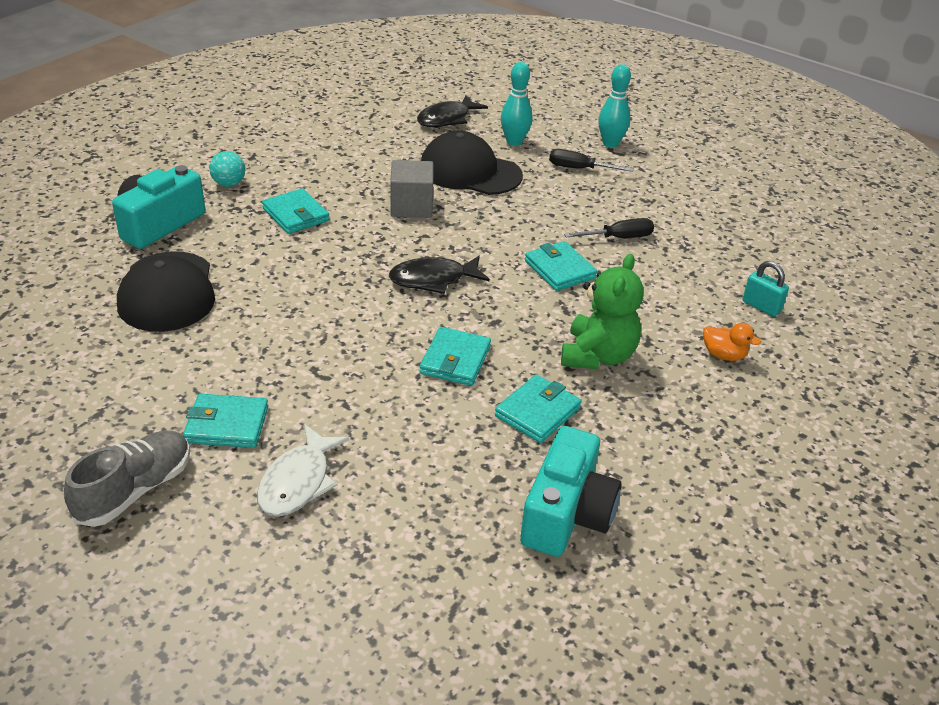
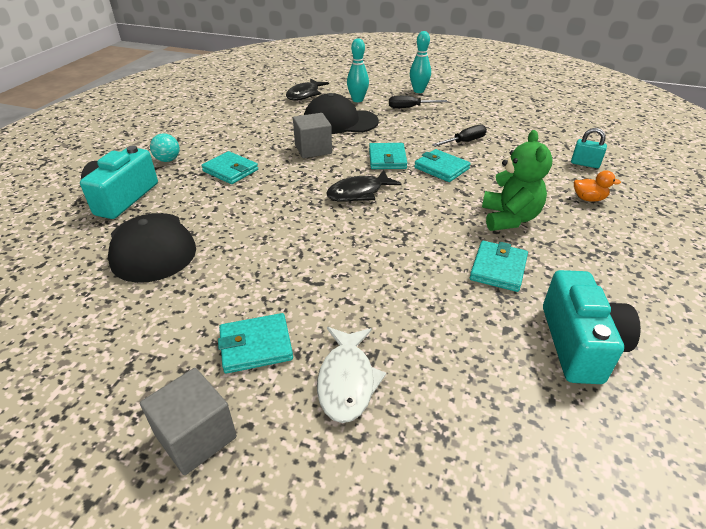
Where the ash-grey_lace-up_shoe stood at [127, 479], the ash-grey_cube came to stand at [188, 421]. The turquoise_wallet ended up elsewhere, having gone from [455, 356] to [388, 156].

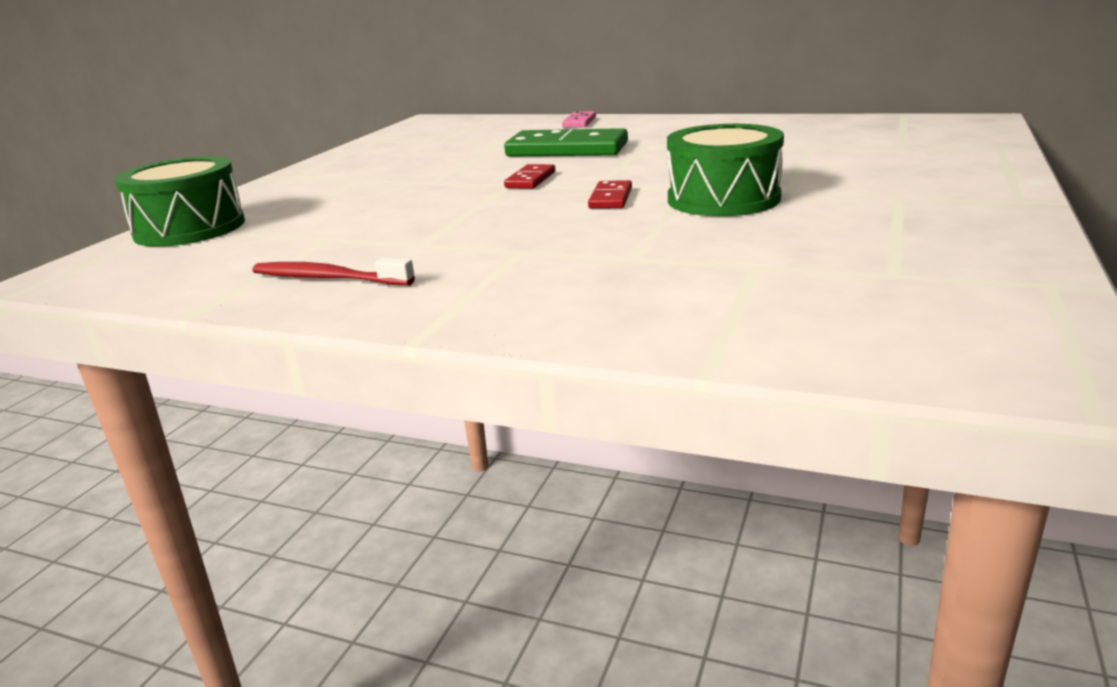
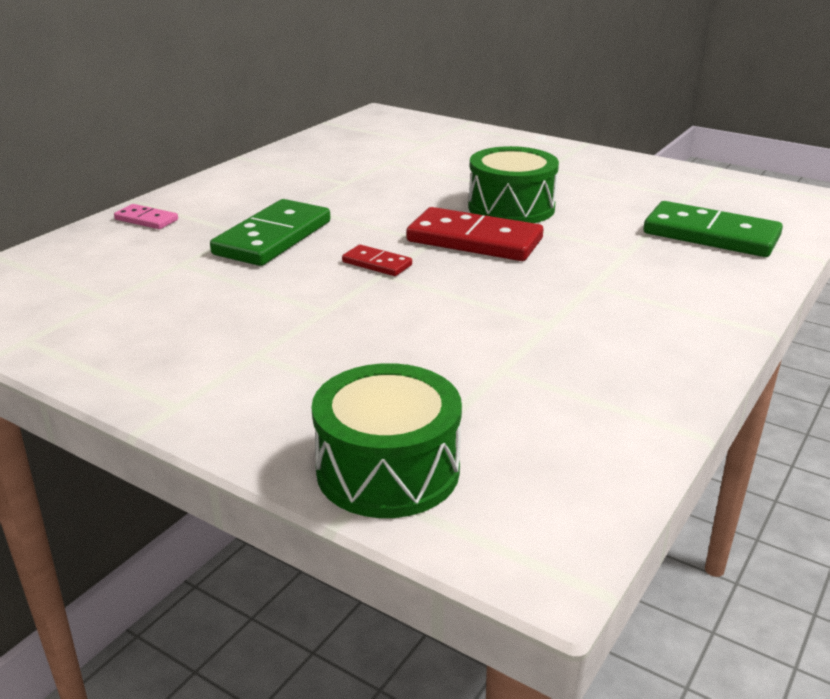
The size of the red_domino_piece at [610, 194] changed by a factor of 2.03. The second view gained the green_domino_piece at [713, 229]. The second view lost the red_tooth_brush at [333, 271].

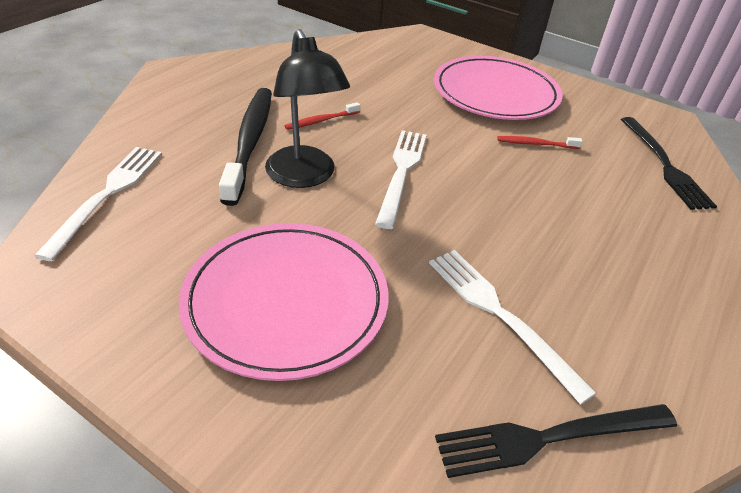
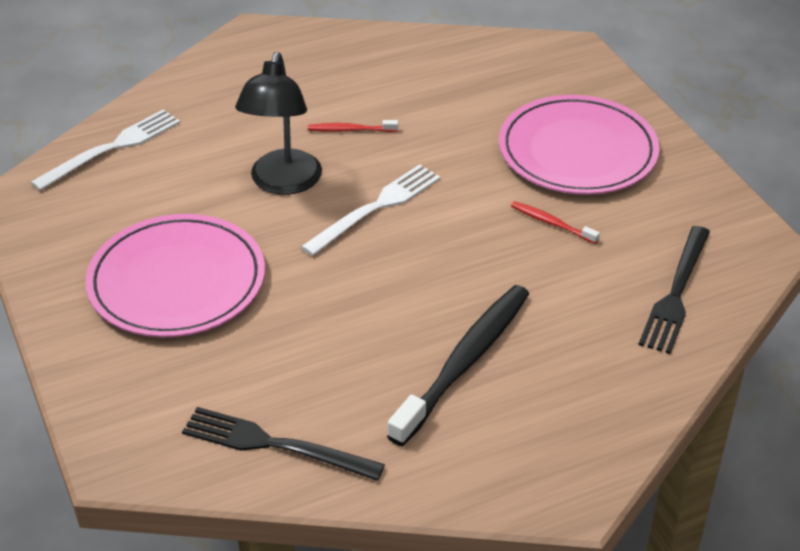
The ebony_tooth_brush ended up elsewhere, having gone from [245, 147] to [458, 365]. The second view lost the pure_white_fork at [513, 327].

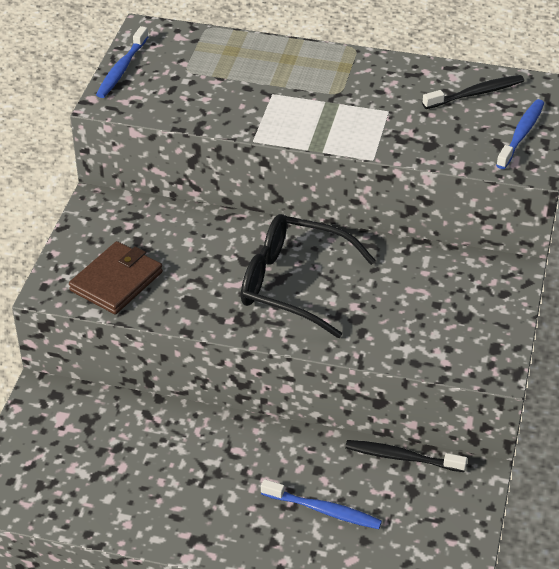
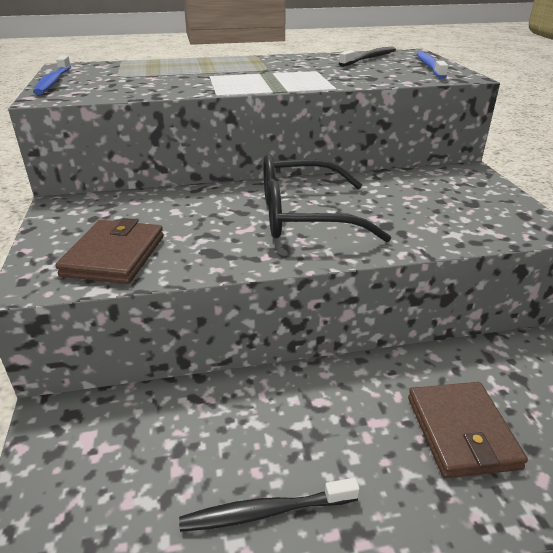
The ebony_tooth_brush ended up elsewhere, having gone from [406, 456] to [269, 505]. Where the cobalt_tooth_brush stood at [321, 504], the russet_wallet came to stand at [468, 430].

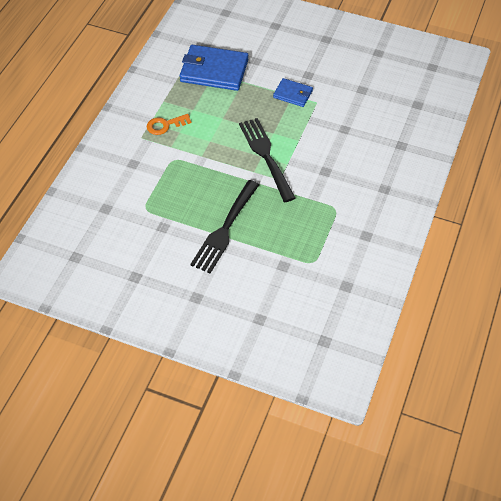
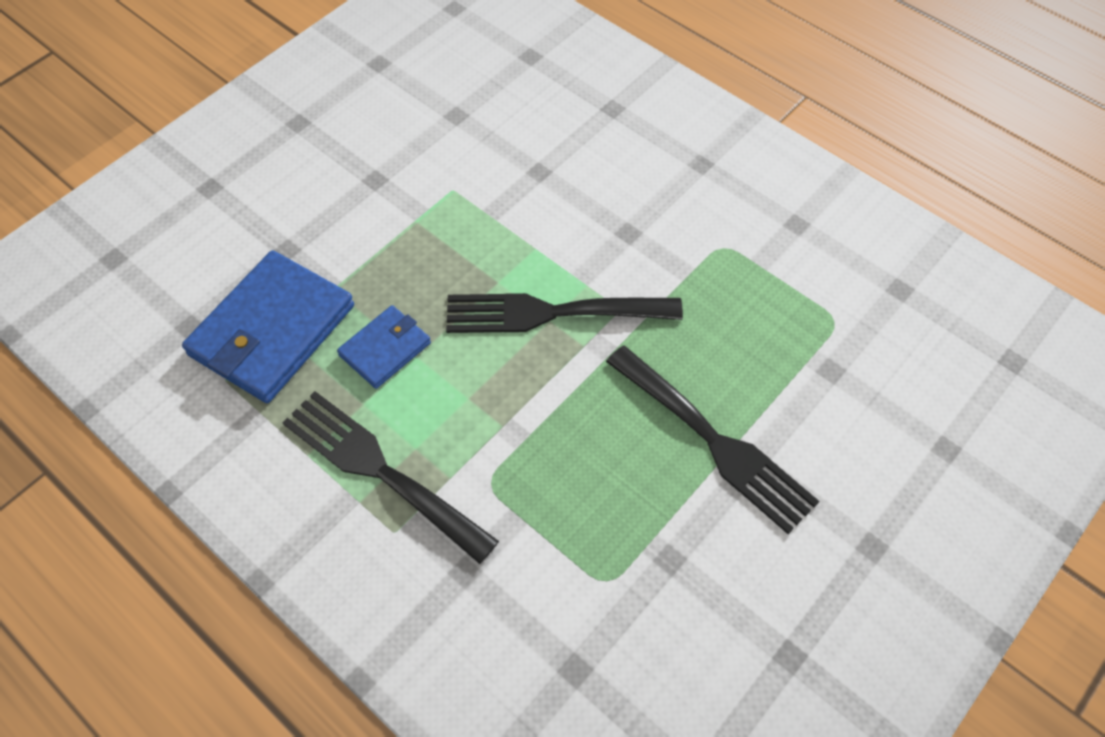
Where the orange-coloured_key stood at [169, 124], the ebony_fork came to stand at [390, 477]. The cobalt_wallet ended up elsewhere, having gone from [293, 92] to [384, 347].

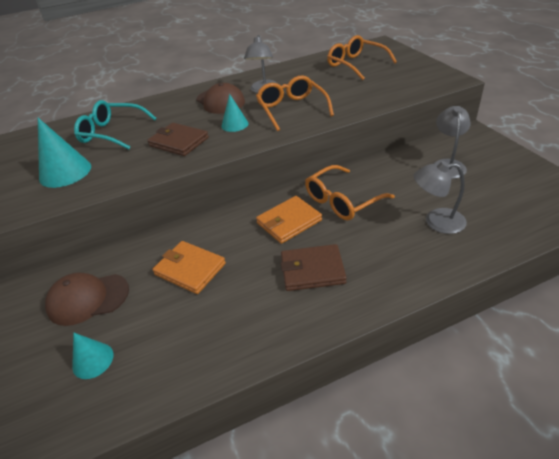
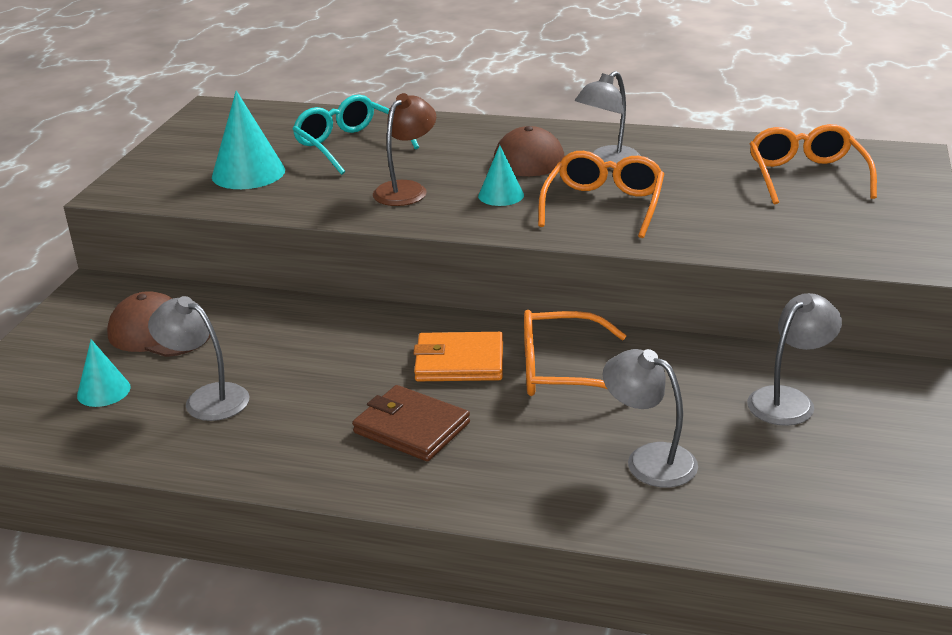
The second view gained the ash-grey_lamp at [198, 358]. Where the russet_wallet stood at [178, 139], the russet_lamp came to stand at [404, 149]. The second view lost the orange-coloured_wallet at [189, 267].

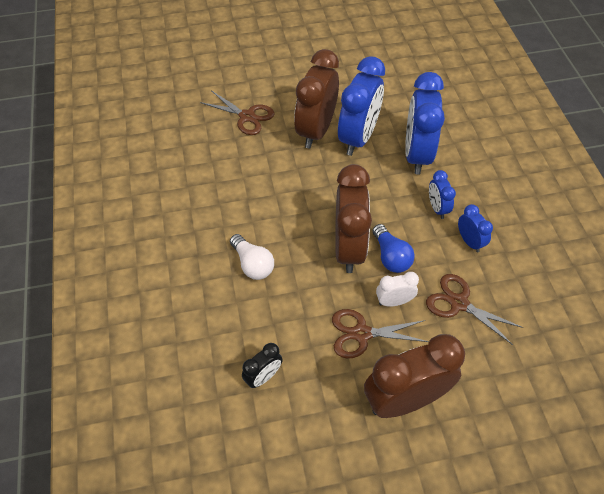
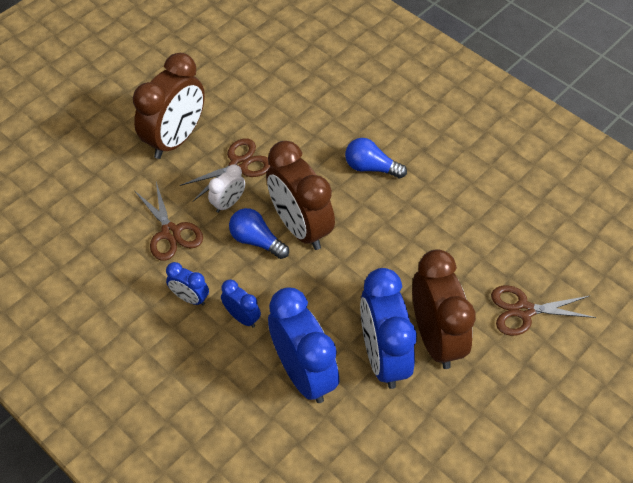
The russet_shears at [475, 309] ended up facing another way, 60 degrees clockwise from before. What was the pure_white_light_bulb at [252, 257] turned into the cobalt_light_bulb at [376, 158]. The second view lost the ebony_clock at [262, 365].

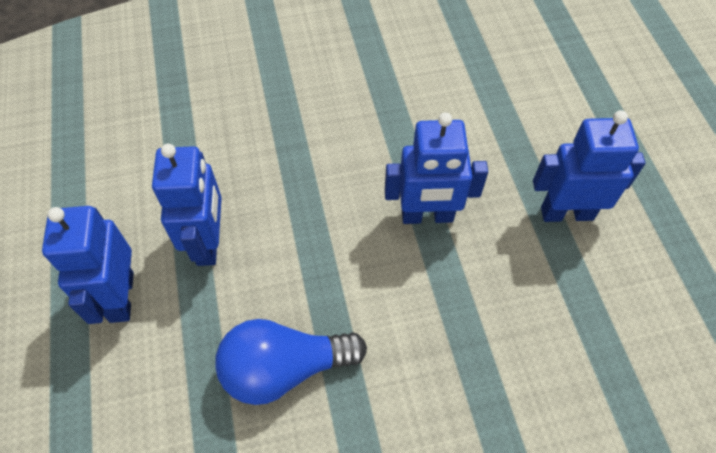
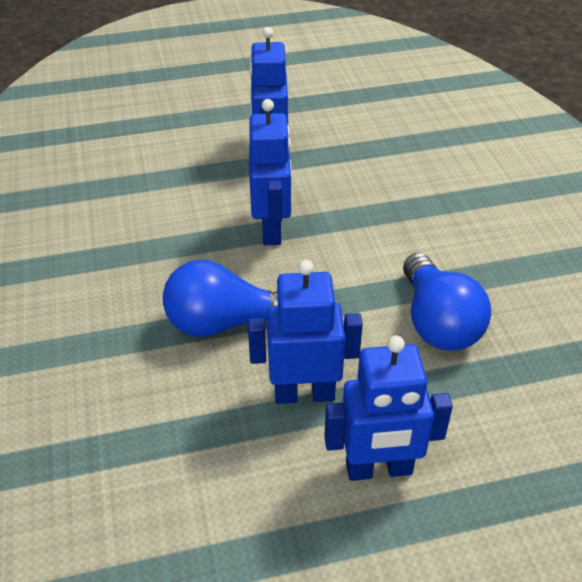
The second view gained the cobalt_light_bulb at [220, 298].

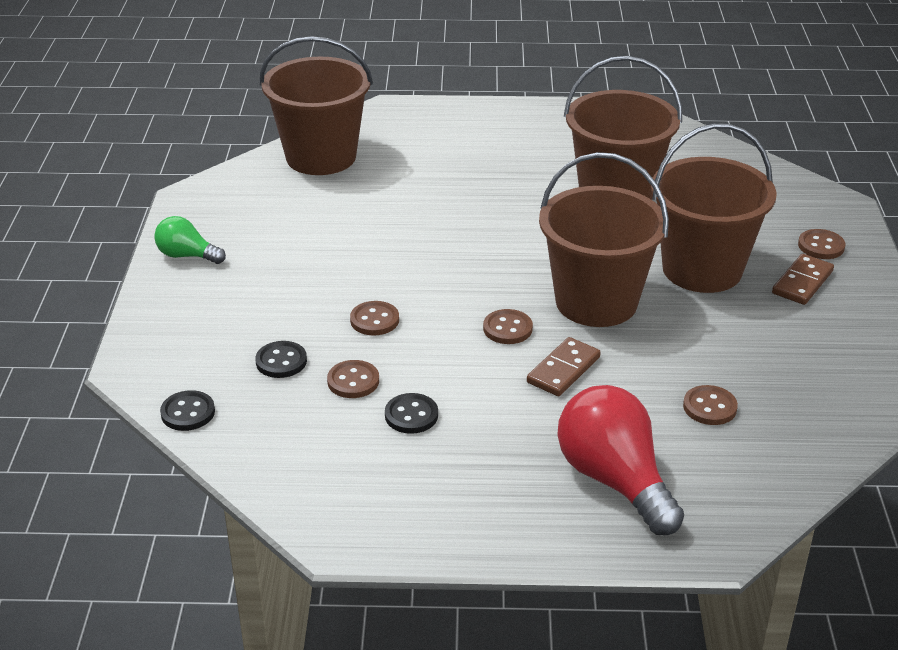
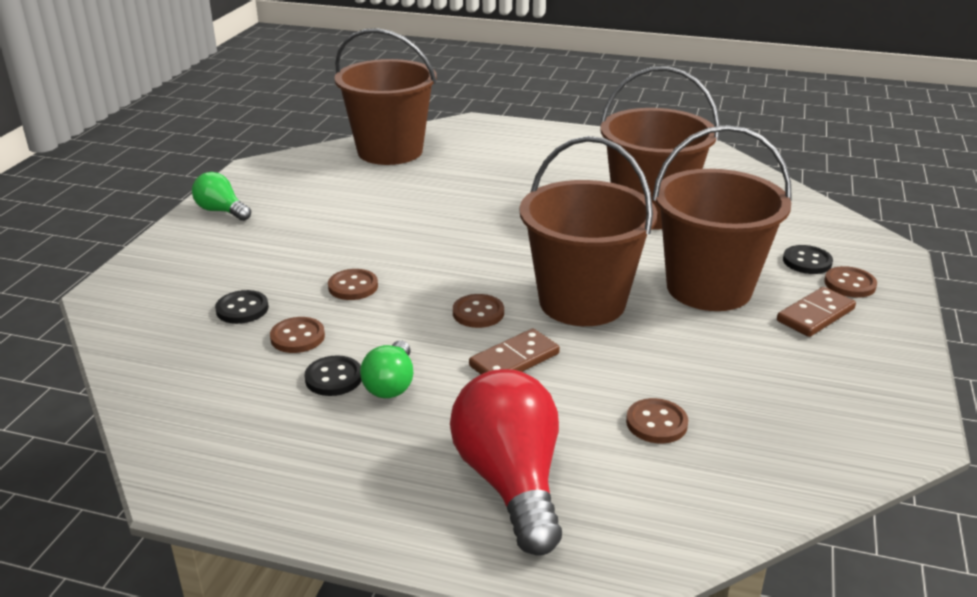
The second view gained the green_light_bulb at [386, 369]. The ebony_shirt_button ended up elsewhere, having gone from [187, 410] to [808, 259].

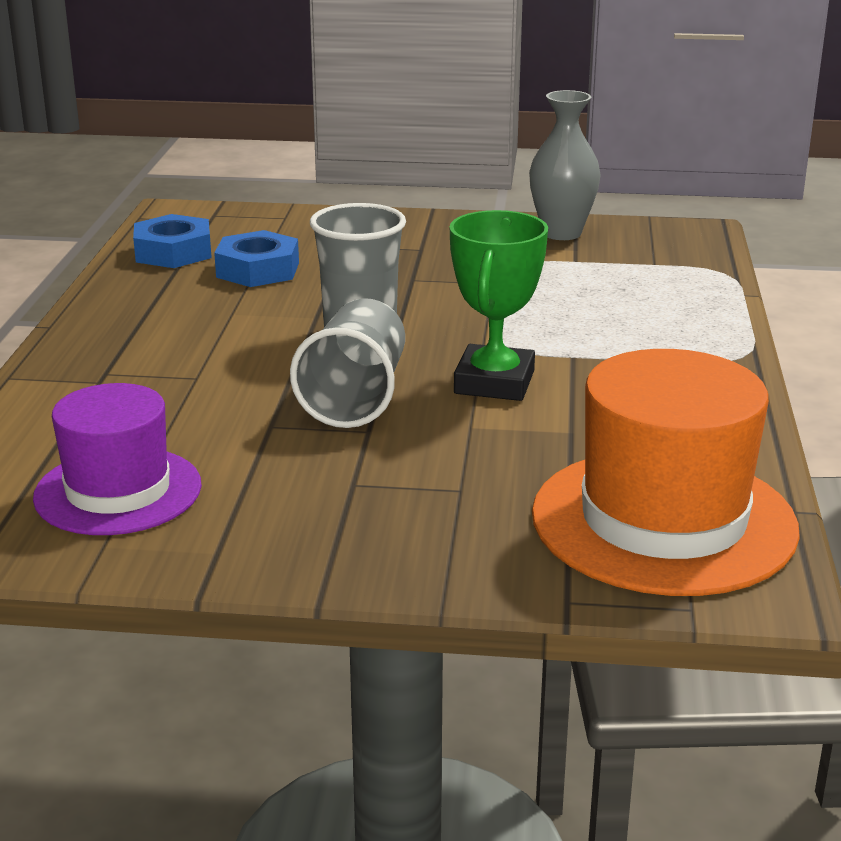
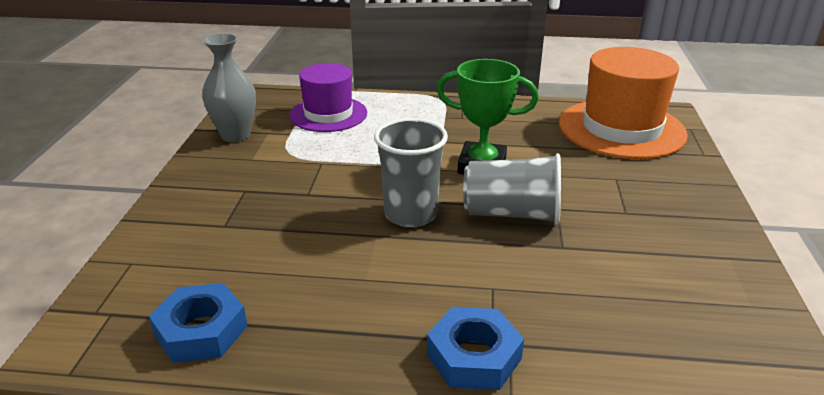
The violet_tall_hat ended up elsewhere, having gone from [117, 459] to [328, 97]. The cobalt_hex_nut ended up elsewhere, having gone from [256, 258] to [475, 348].

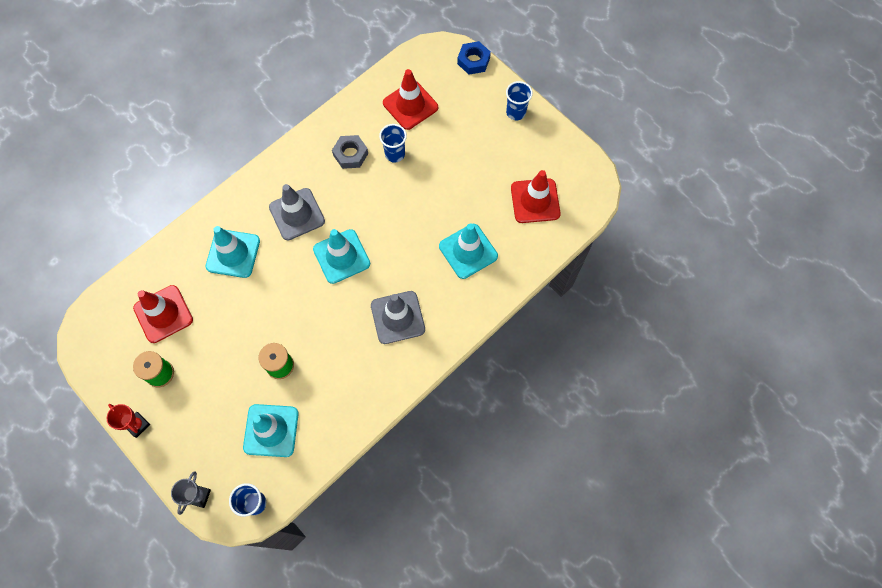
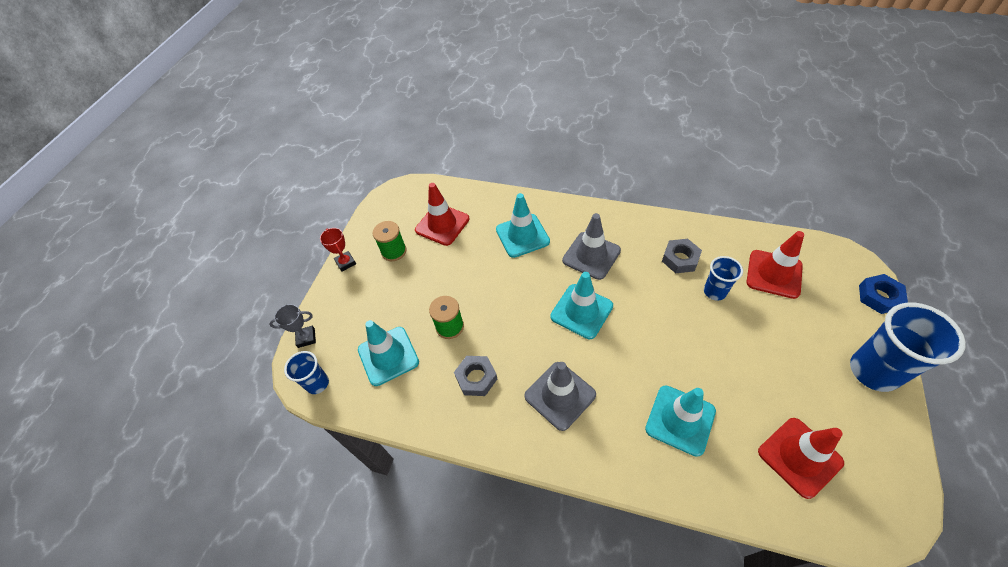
The red_award_cup at [128, 421] ended up facing another way, 45 degrees counterclockwise from before. The second view gained the ash-grey_hex_nut at [475, 376]. The size of the cobalt_cup at [519, 100] changed by a factor of 1.82.

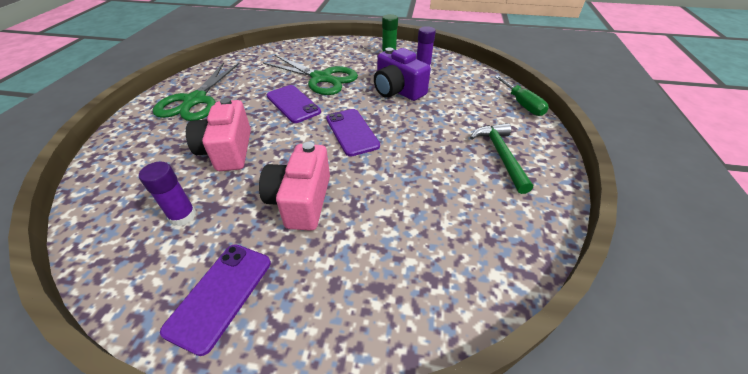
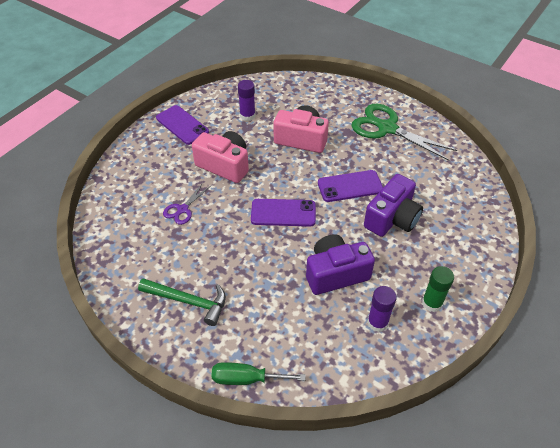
The second view gained the violet_shears at [187, 204]. Where the green_shears stood at [310, 75], the violet_compact_camera came to stand at [393, 205].

